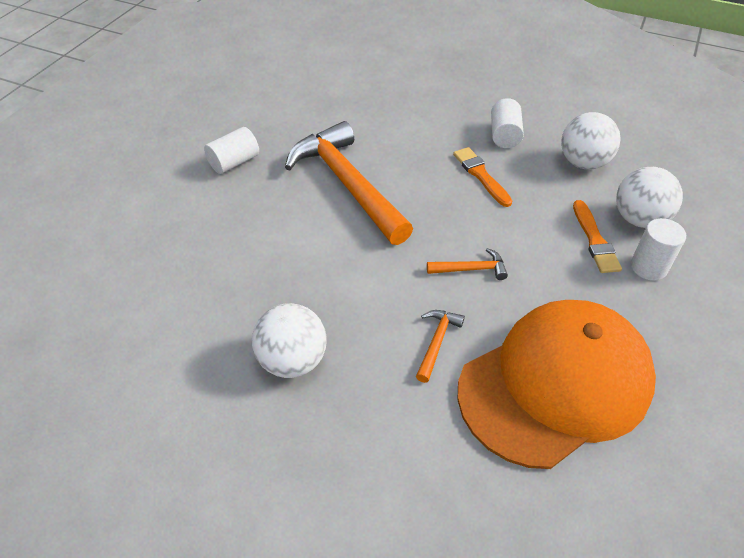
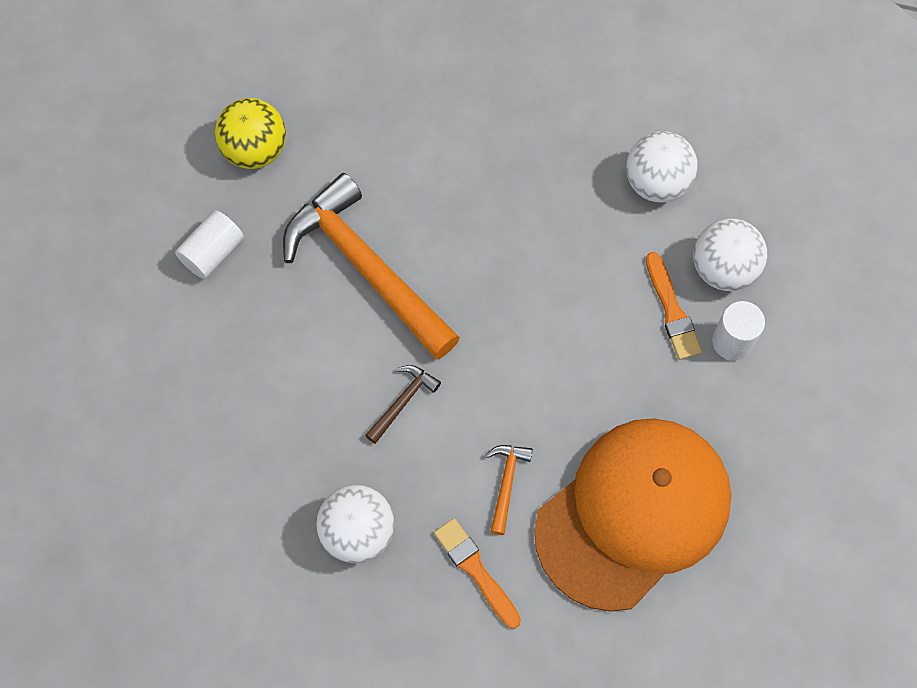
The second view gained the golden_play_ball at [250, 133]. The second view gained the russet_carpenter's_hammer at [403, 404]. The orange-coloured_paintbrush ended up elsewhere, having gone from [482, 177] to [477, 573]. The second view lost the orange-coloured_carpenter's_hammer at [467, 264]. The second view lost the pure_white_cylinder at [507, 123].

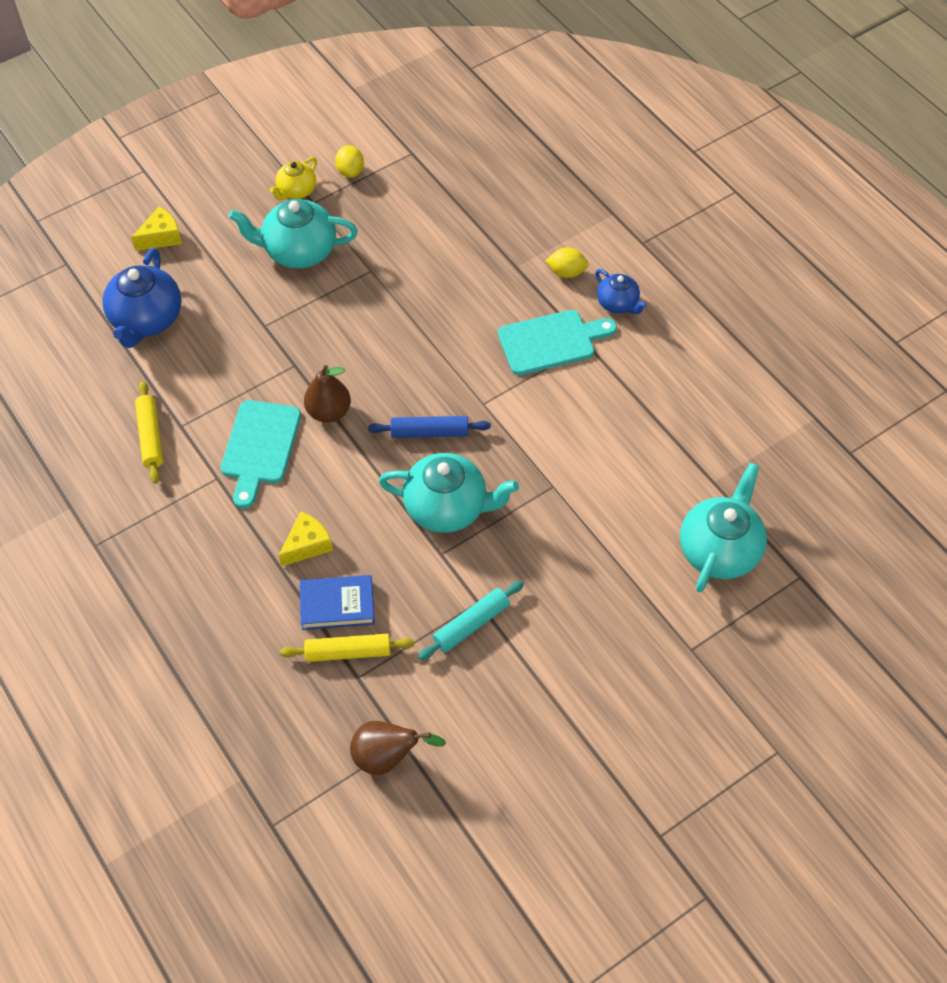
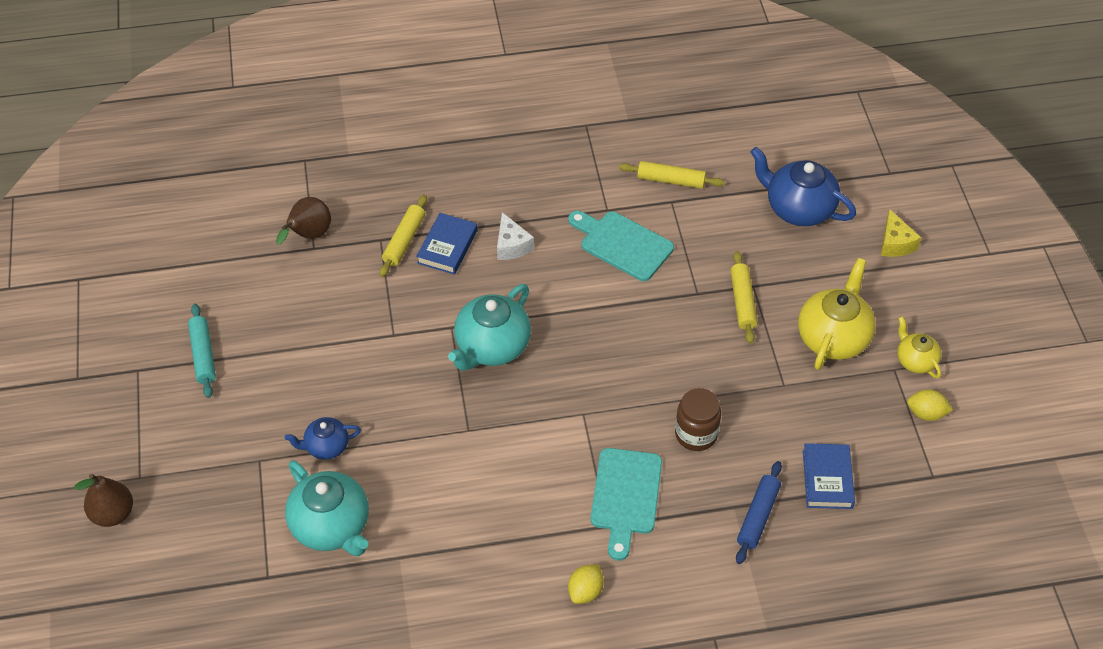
The russet_toy_pear ended up elsewhere, having gone from [327, 394] to [103, 500]. The turquoise_dough_roller ended up elsewhere, having gone from [471, 620] to [202, 351]. The cobalt_teapot ended up elsewhere, having gone from [621, 291] to [323, 438]. What was the golden_piece_of_cheese at [306, 539] turned into the pure_white_piece_of_cheese at [515, 236]. The golden_toy_lemon ended up elsewhere, having gone from [567, 263] to [586, 584]. The second view gained the russet_preserve_jar at [698, 419]. The second view gained the golden_dough_roller at [743, 297]. The cobalt_dough_roller ended up elsewhere, having gone from [429, 427] to [759, 512]. What was the turquoise_teapot at [293, 234] turned into the golden_teapot at [836, 314]. The second view gained the cobalt_book at [829, 476].

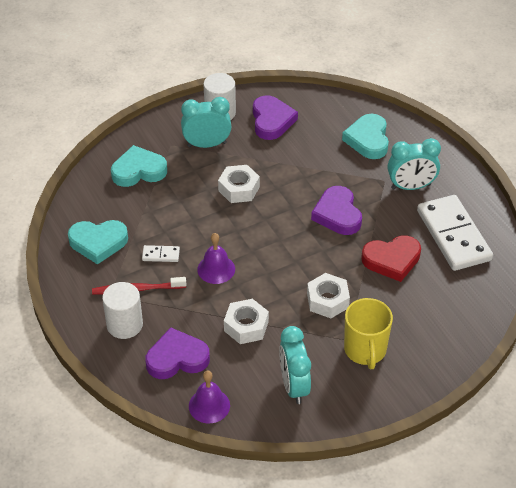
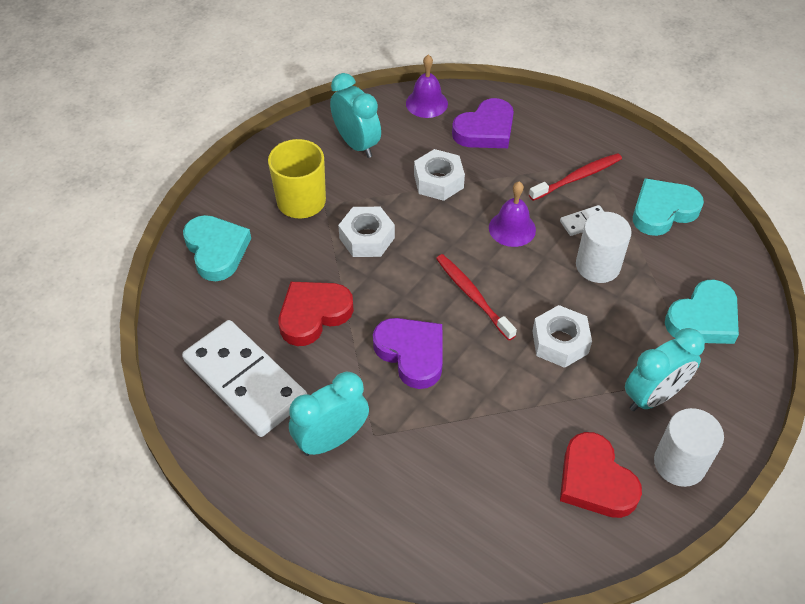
The turquoise_heart_shape ended up elsewhere, having gone from [365, 136] to [217, 248]. The second view gained the red_tooth_brush at [476, 297]. What was the violet_heart_shape at [275, 117] turned into the red_heart_shape at [601, 475]. The pure_white_cylinder ended up elsewhere, having gone from [122, 310] to [604, 247].

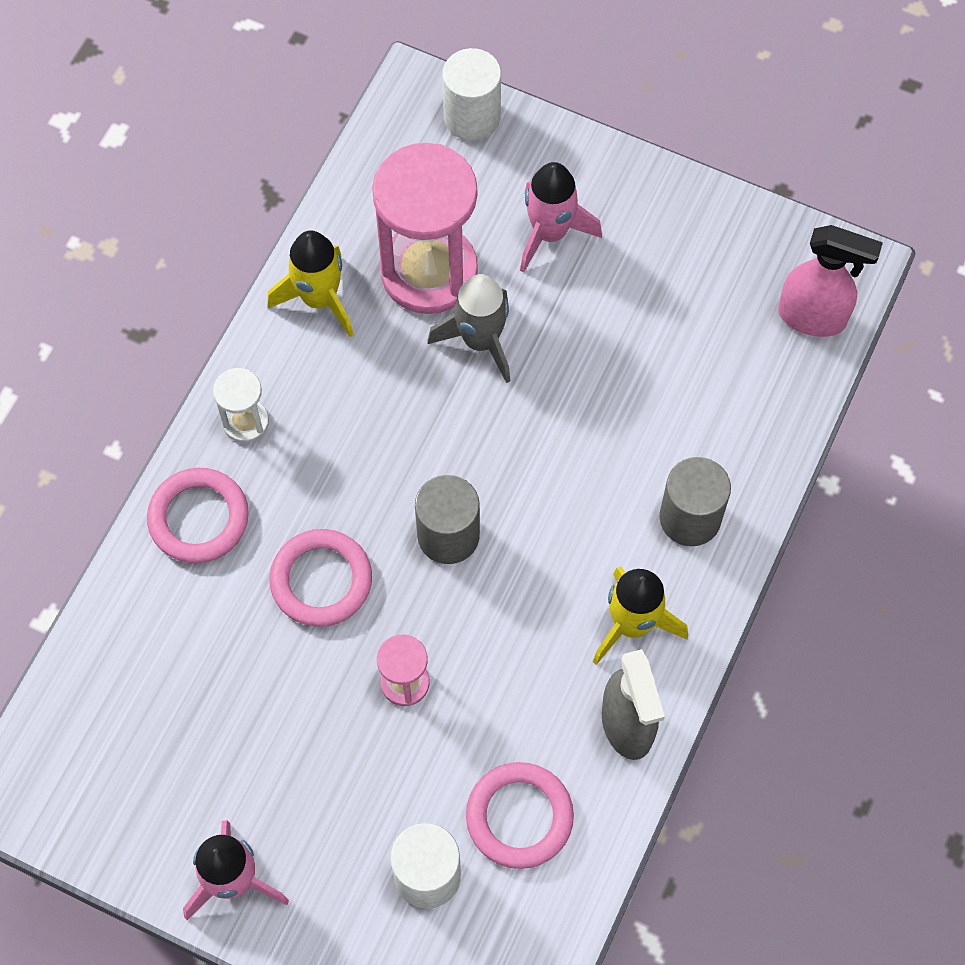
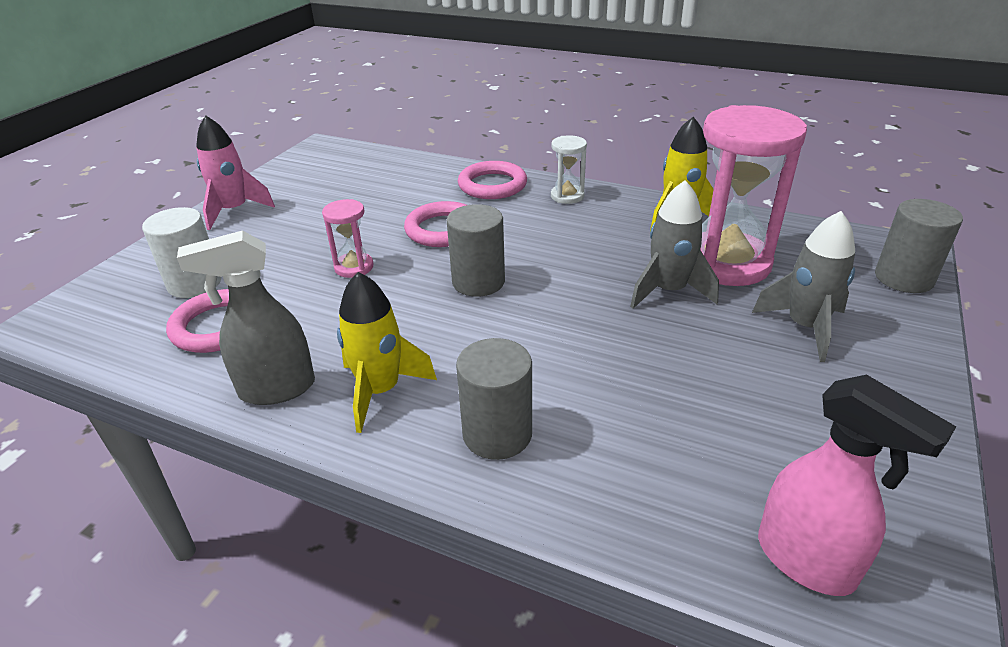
What was the rosy_toy_rocket at [561, 217] turned into the ash-grey_toy_rocket at [803, 286]. The rosy_sprayer at [830, 281] ended up facing another way, 60 degrees counterclockwise from before. What was the pure_white_cylinder at [471, 94] turned into the ash-grey_cylinder at [919, 246].

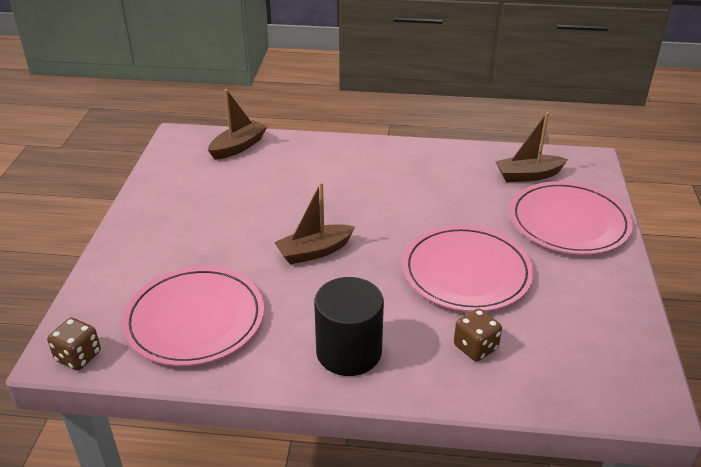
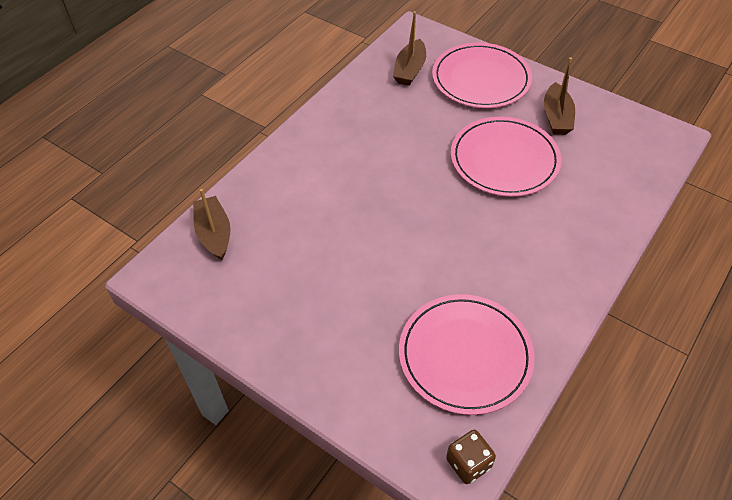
The russet_sailboat ended up elsewhere, having gone from [314, 223] to [559, 96]. The second view lost the ebony_cylinder at [349, 326]. The second view lost the russet_game_die at [478, 334].

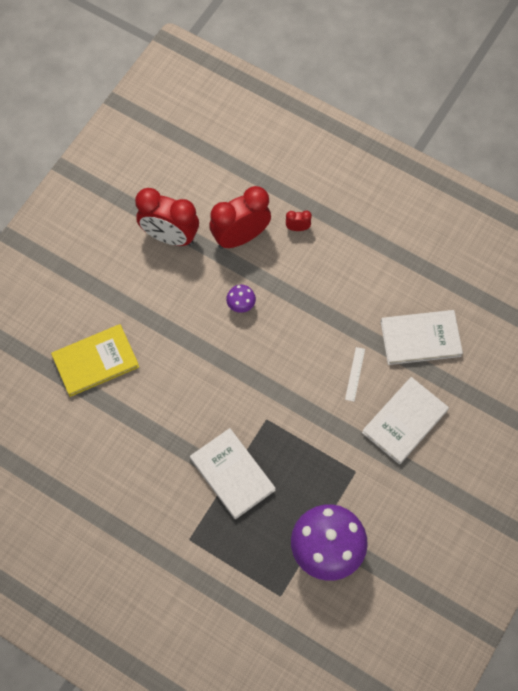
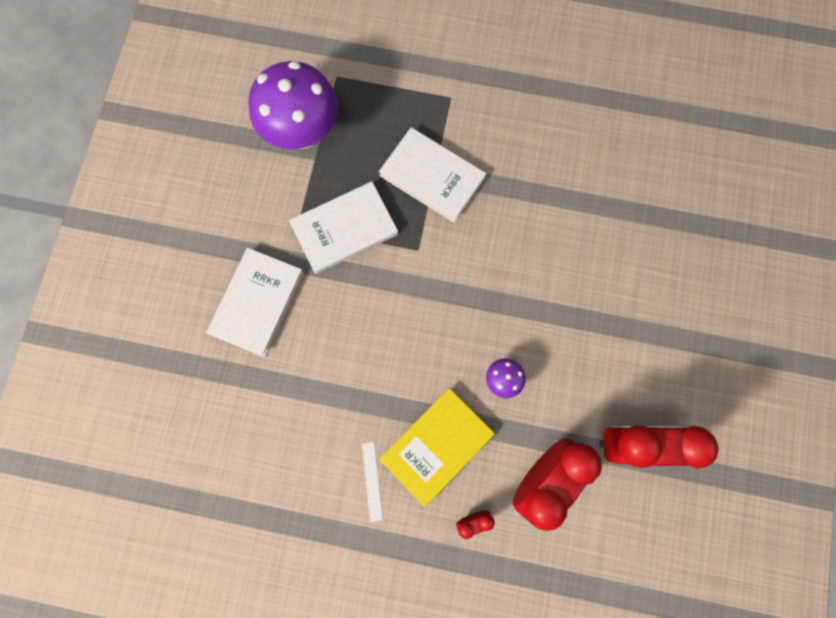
The pure_white_book ended up elsewhere, having gone from [422, 337] to [343, 227]. The pure_white_straightedge ended up elsewhere, having gone from [355, 374] to [372, 482]. The golden_book ended up elsewhere, having gone from [95, 360] to [437, 447].

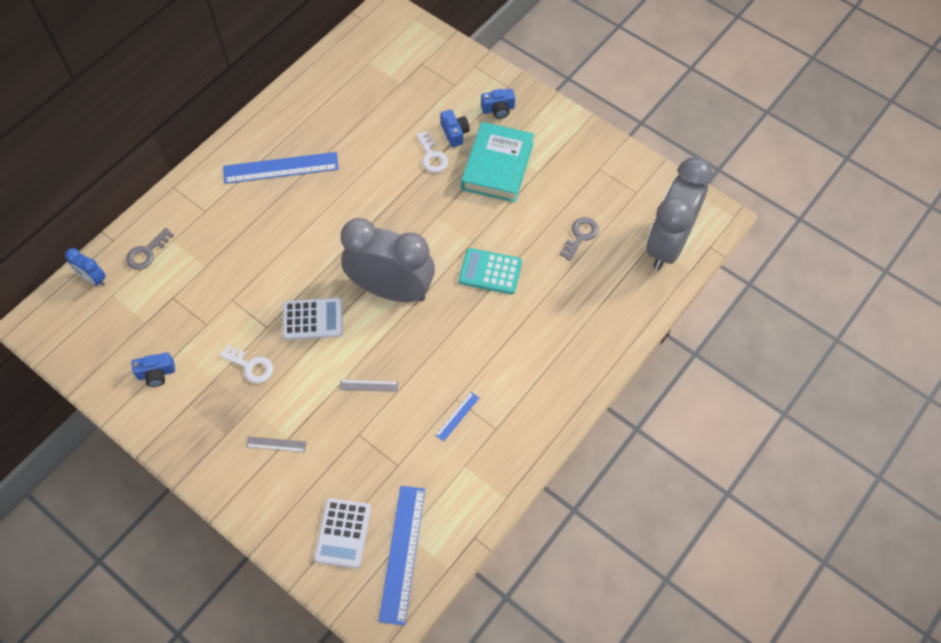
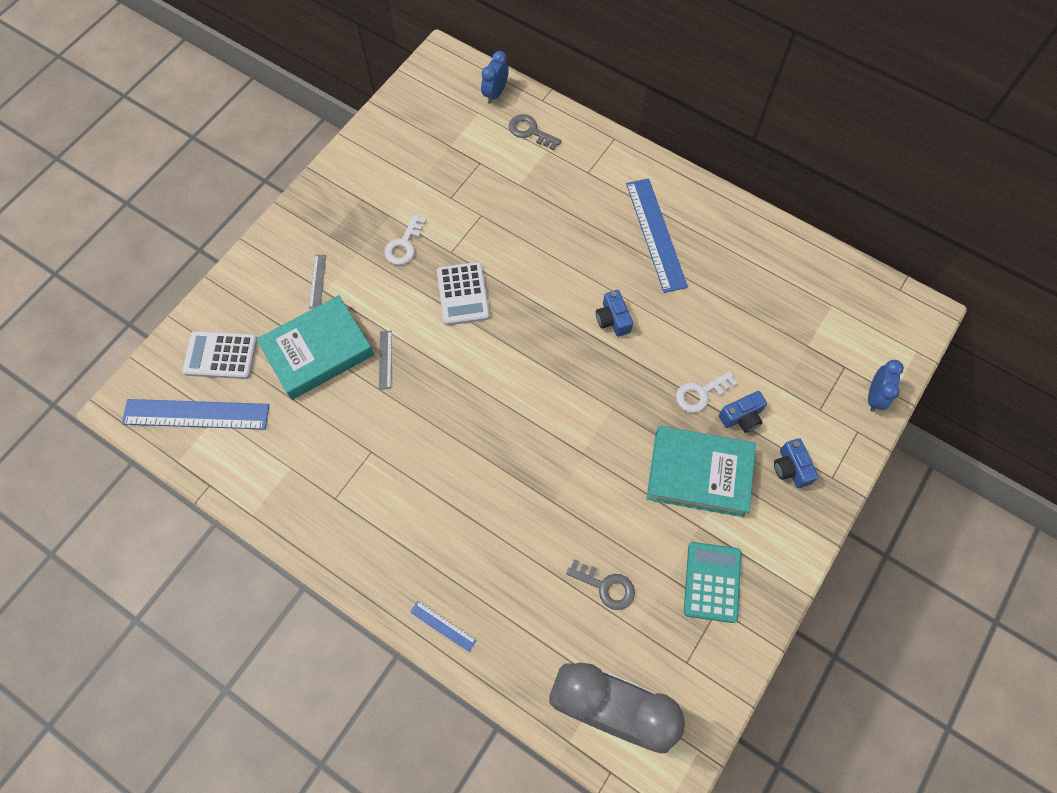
The second view gained the turquoise_book at [315, 347]. The cobalt_straightedge ended up elsewhere, having gone from [457, 417] to [443, 626]. The cobalt_compact_camera ended up elsewhere, having gone from [153, 369] to [614, 313]. The turquoise_calculator ended up elsewhere, having gone from [490, 271] to [712, 582]. The second view gained the cobalt_clock at [886, 386]. The second view lost the ash-grey_clock at [388, 260].

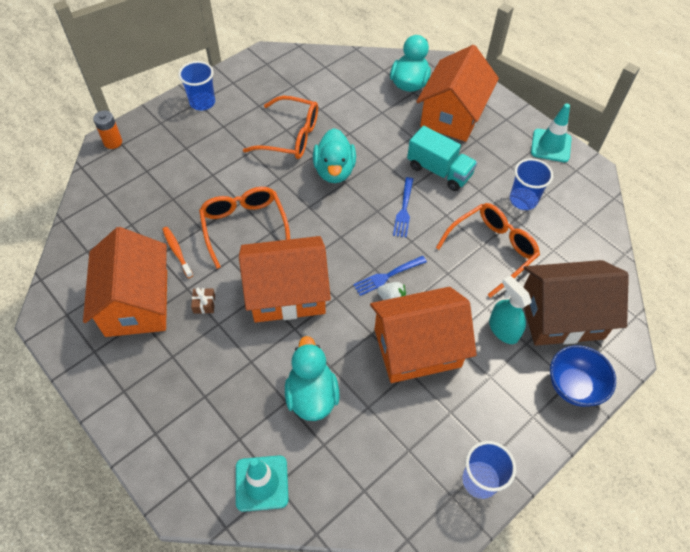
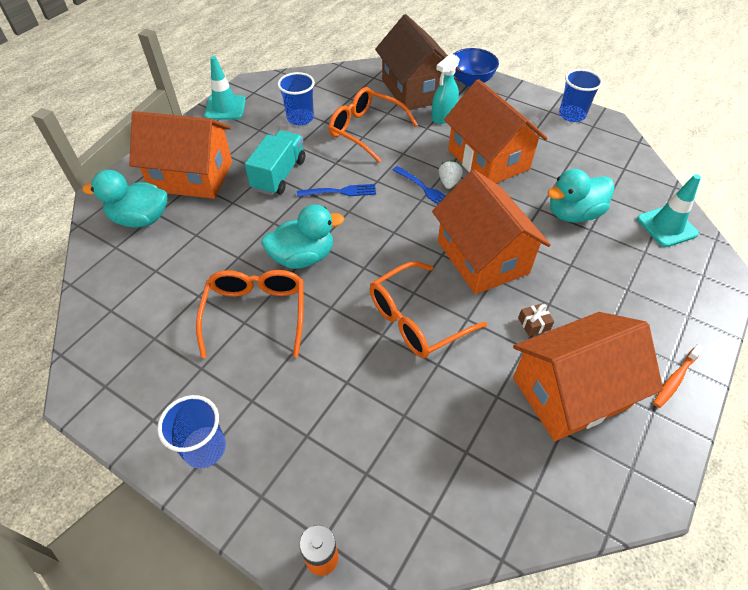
The orange-coloured_tooth_brush ended up elsewhere, having gone from [177, 252] to [678, 376].

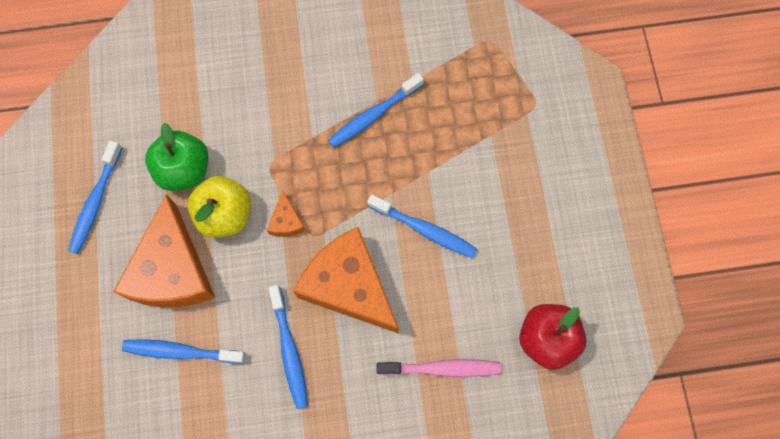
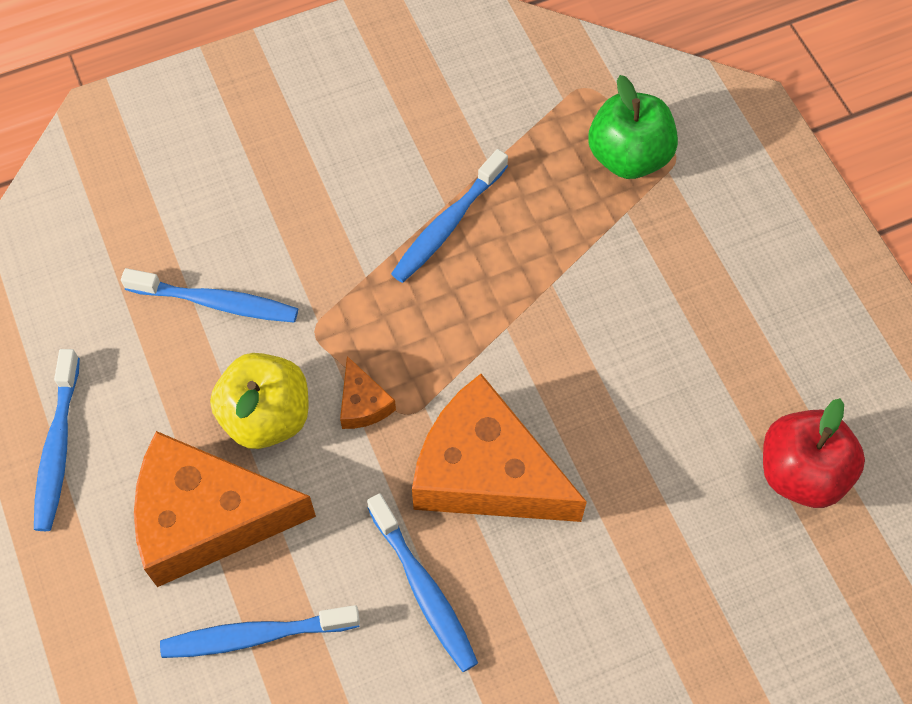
The cobalt_tooth_brush ended up elsewhere, having gone from [422, 226] to [209, 295]. The orange-coloured_piece_of_cheese at [164, 251] ended up facing another way, 105 degrees clockwise from before. The green_apple ended up elsewhere, having gone from [176, 157] to [633, 127]. The second view lost the rosy_tooth_brush at [439, 368].

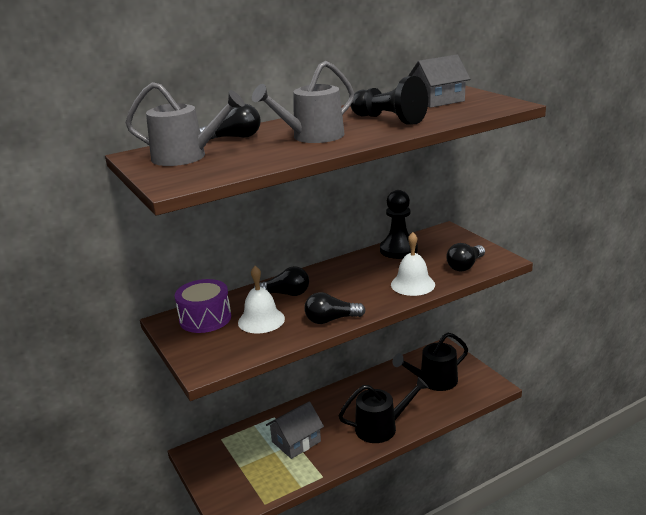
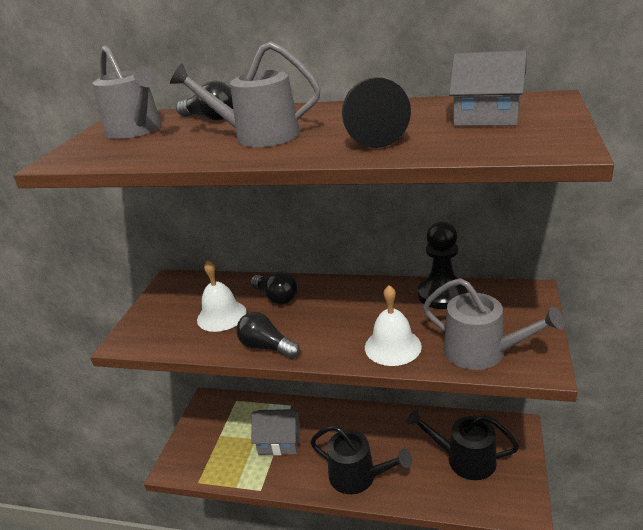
Where the ebony_light_bulb stood at [465, 257], the ash-grey_watering_pot came to stand at [494, 324]. The second view lost the violet_snare_drum at [203, 306].

